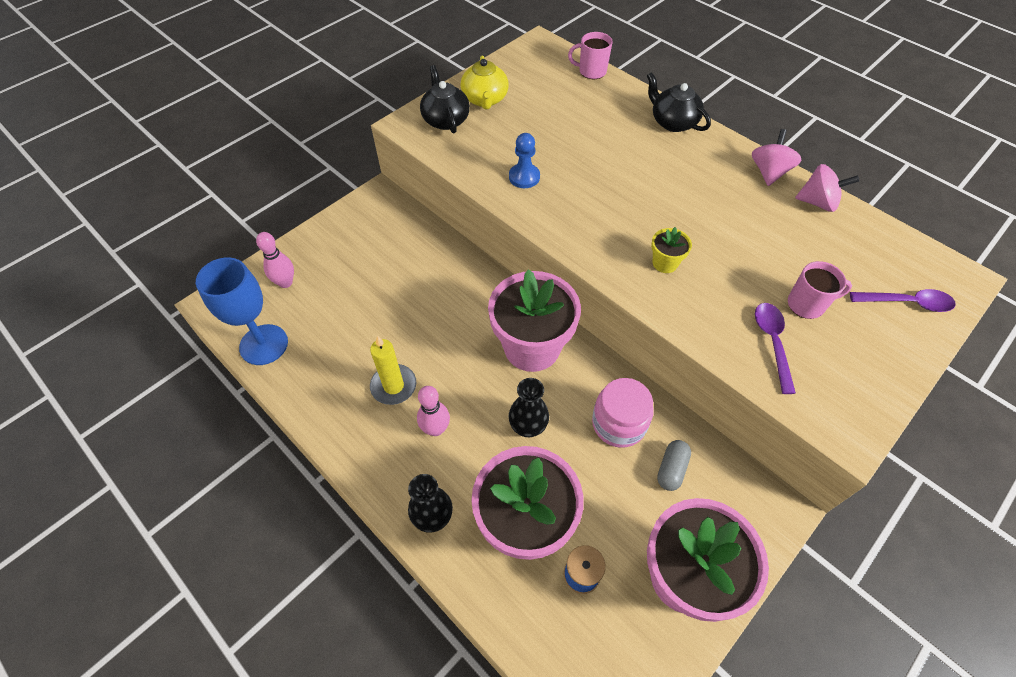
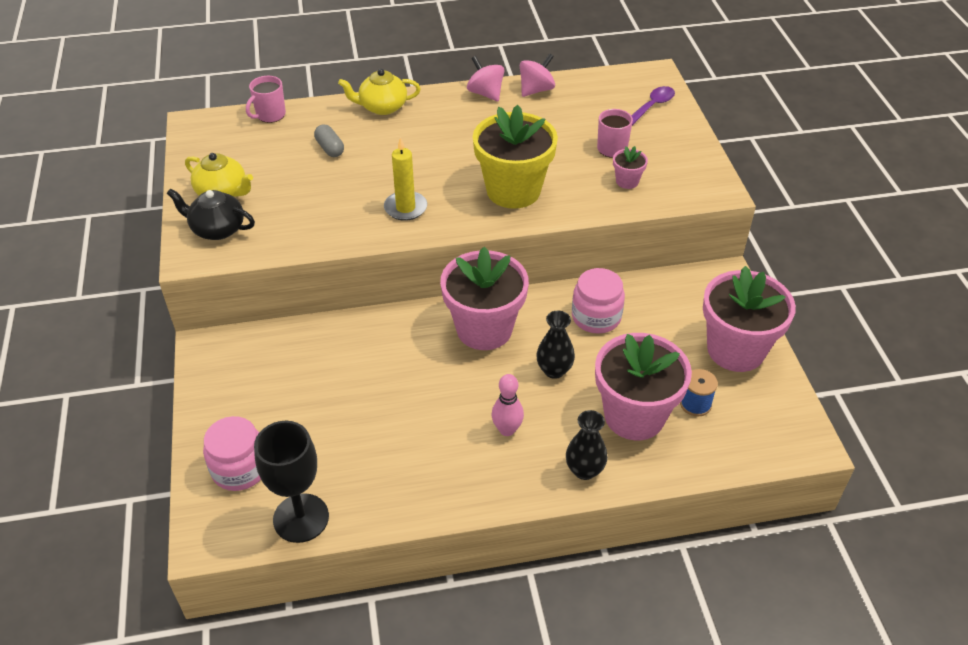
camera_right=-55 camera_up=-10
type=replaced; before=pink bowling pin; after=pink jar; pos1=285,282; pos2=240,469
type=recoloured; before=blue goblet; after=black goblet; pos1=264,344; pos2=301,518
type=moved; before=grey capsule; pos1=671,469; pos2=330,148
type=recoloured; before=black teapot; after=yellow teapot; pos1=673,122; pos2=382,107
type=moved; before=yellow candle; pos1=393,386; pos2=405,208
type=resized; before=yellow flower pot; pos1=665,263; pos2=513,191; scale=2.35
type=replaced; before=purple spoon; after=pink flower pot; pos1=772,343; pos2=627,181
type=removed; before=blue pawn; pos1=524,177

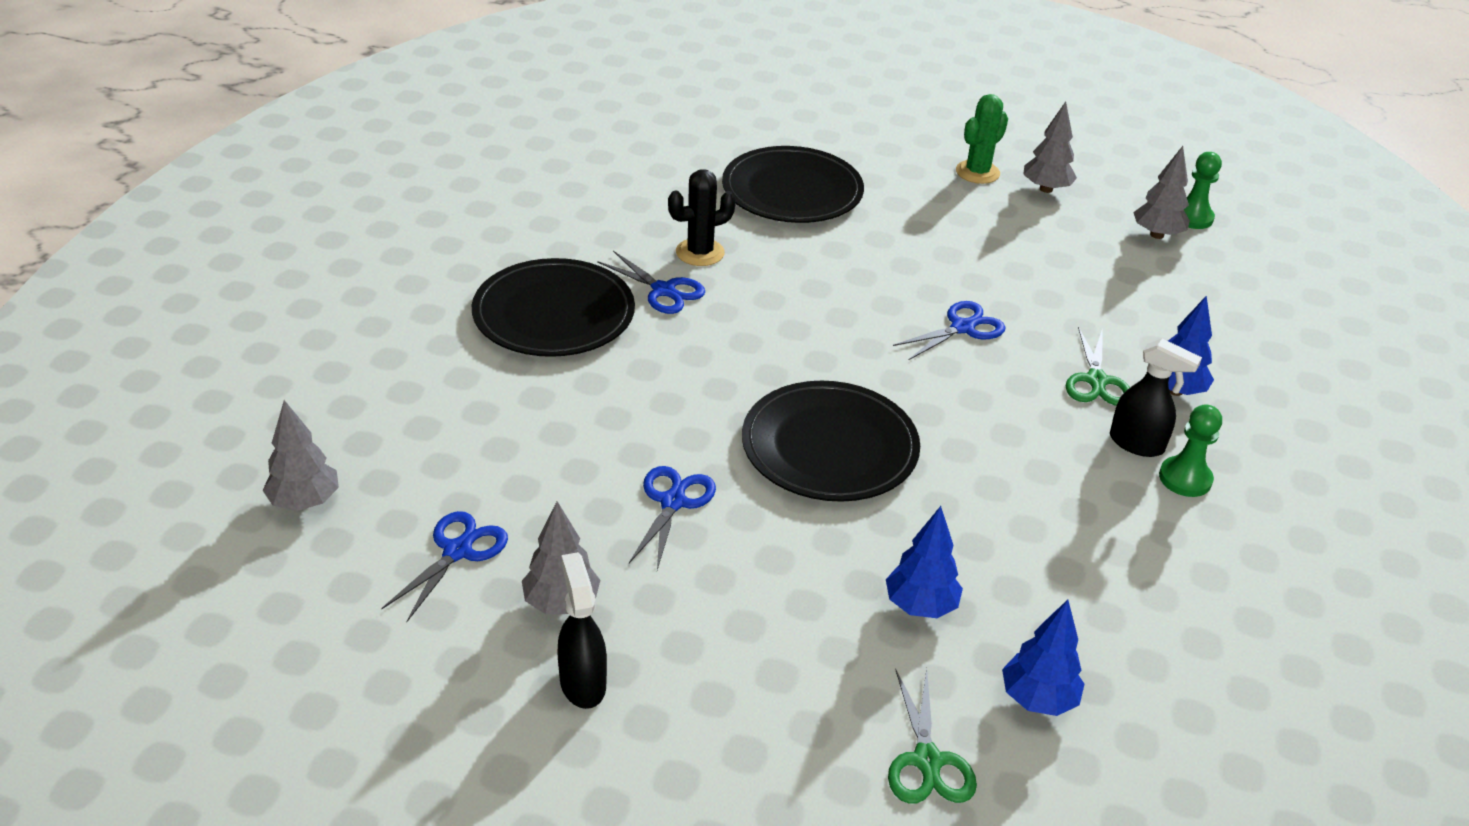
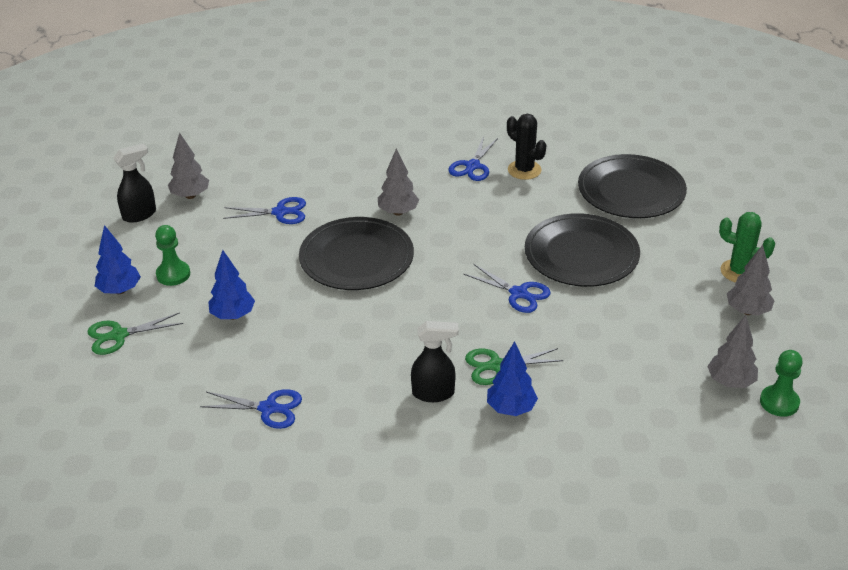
camera_right=75 camera_up=0
type=moved; before=blue tree; pos1=1037,699; pos2=120,290
type=moved; before=green pawn; pos1=1185,478; pos2=173,274
type=moved; before=blue scissors; pos1=458,551; pos2=268,408
type=moved; before=grey tree; pos1=305,502; pos2=398,212
type=turned; before=black spray bottle; pos1=1137,444; pos2=434,393; turn=-105
type=moved; before=black plate; pos1=554,314; pos2=581,254

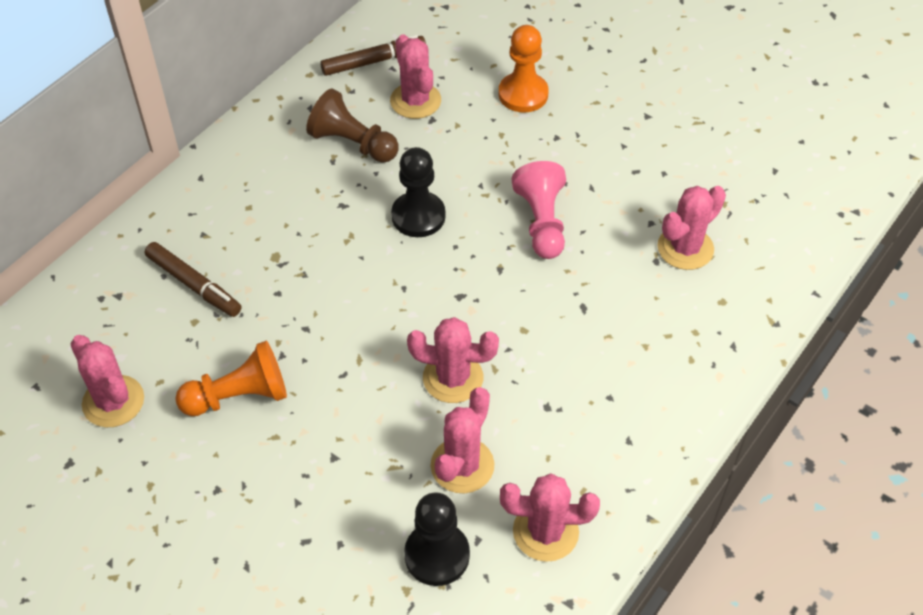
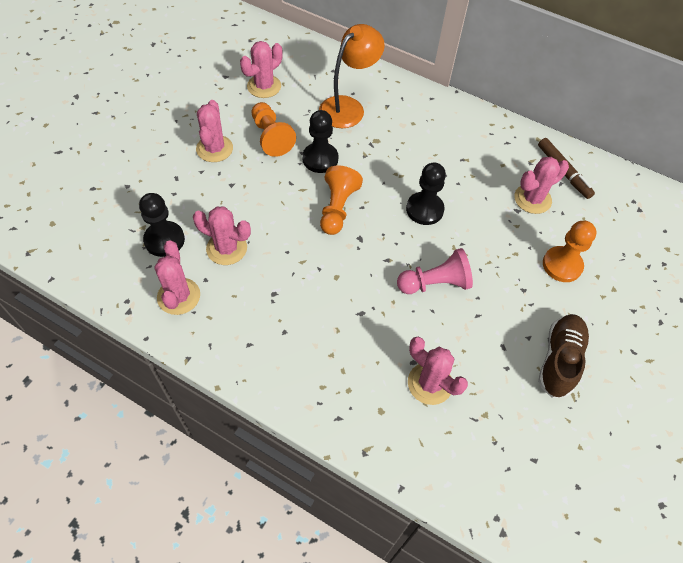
camera_right=80 camera_up=5
type=moved; before=pink cactus; pos1=453,378; pos2=214,149
type=added; after=black pawn; pos2=320,159
type=replaced; before=brown marker; after=orange lamp; pos1=194,285; pos2=348,107
type=added; after=orange pawn; pos2=337,208
type=added; after=brown shoe; pos2=559,360
type=removed; before=brown pawn; pos1=353,143

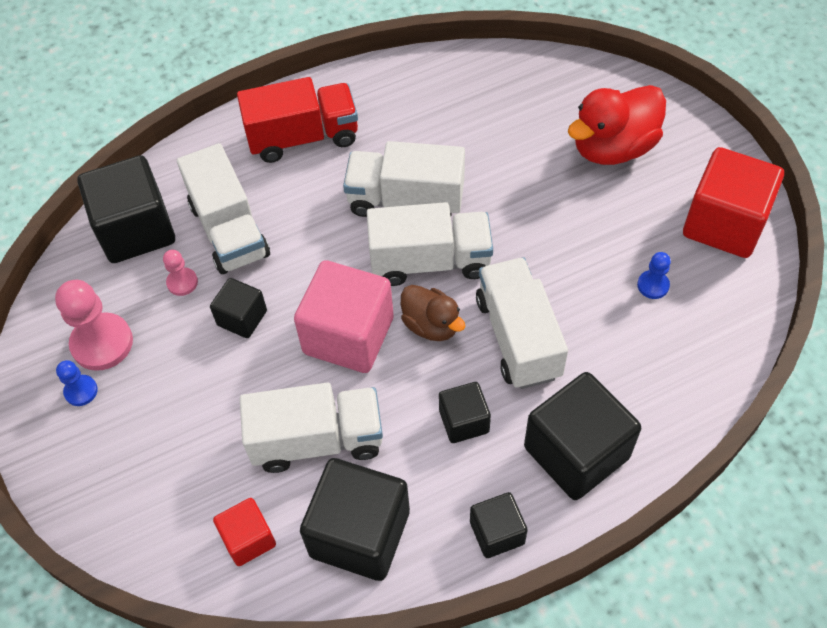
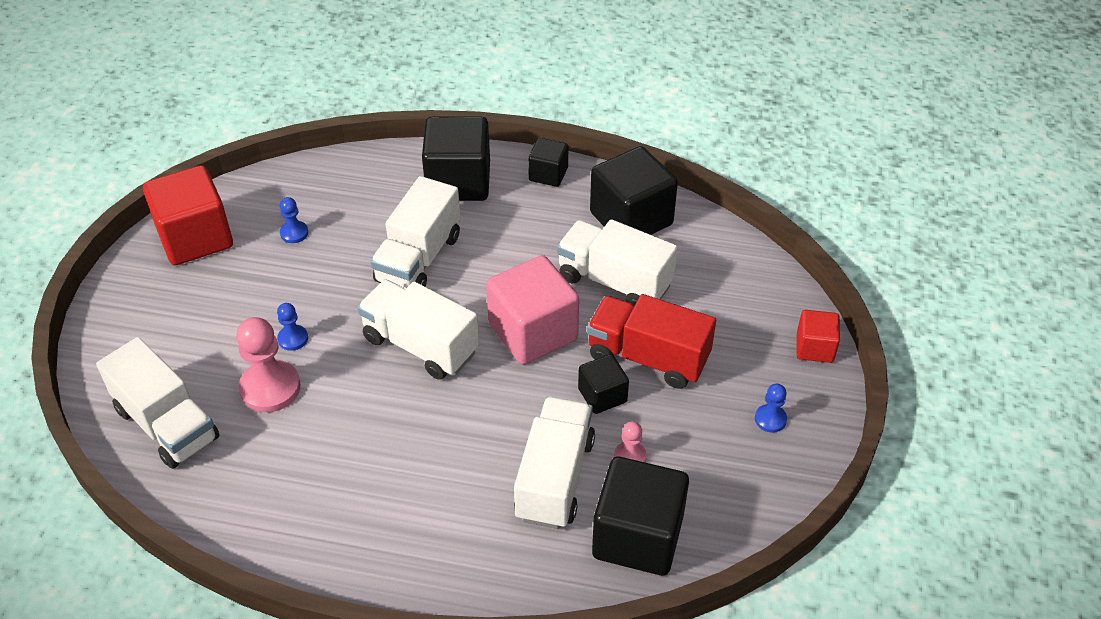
camera_right=-145 camera_up=-10
type=moved; before=white truck; pos1=406,200; pos2=167,424
type=moved; before=pink pawn; pos1=102,343; pos2=270,388
type=added; after=blue pawn; pos2=293,338
type=moved; before=red truck; pos1=303,137; pos2=648,357
type=moved; before=red cube; pos1=248,539; pos2=814,348
type=removed; before=brown duck; pos1=431,325
type=removed; before=black cube; pos1=464,421
type=removed; before=red duck; pos1=613,148

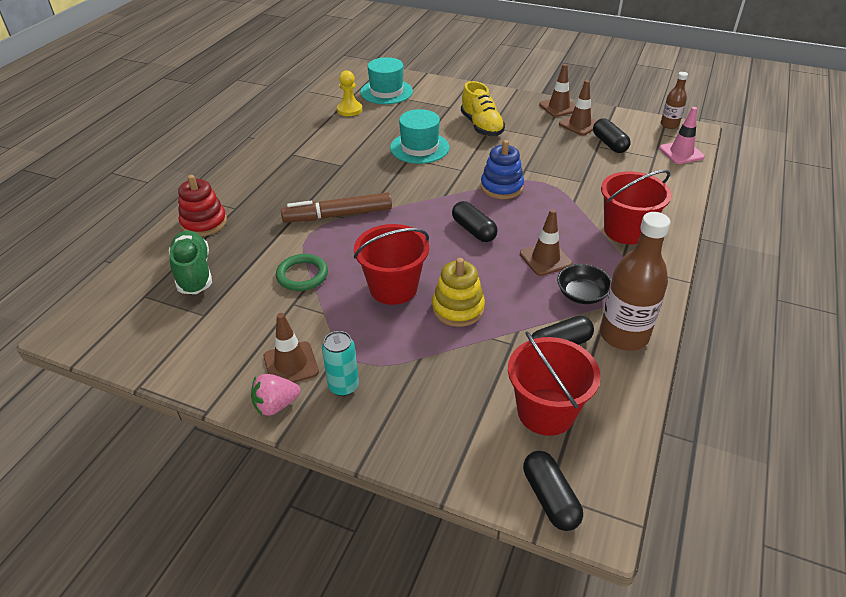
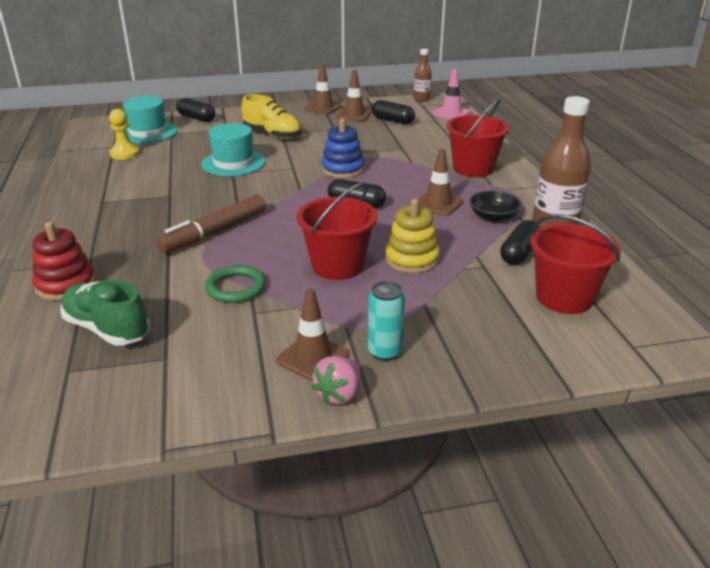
camera_right=-35 camera_up=-10
type=moved; before=black capsule; pos1=550,498; pos2=196,118

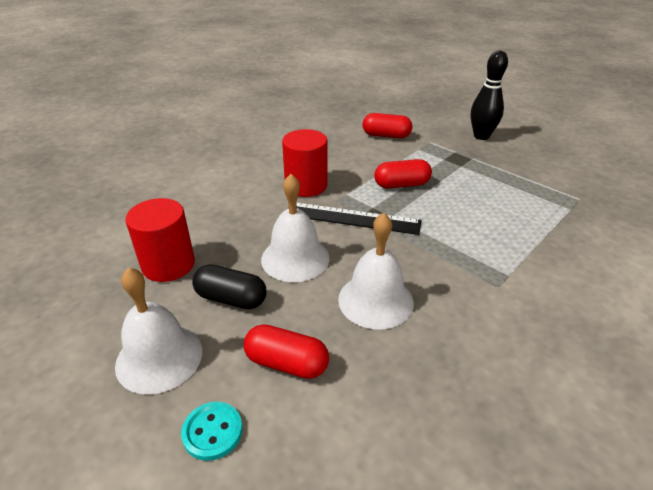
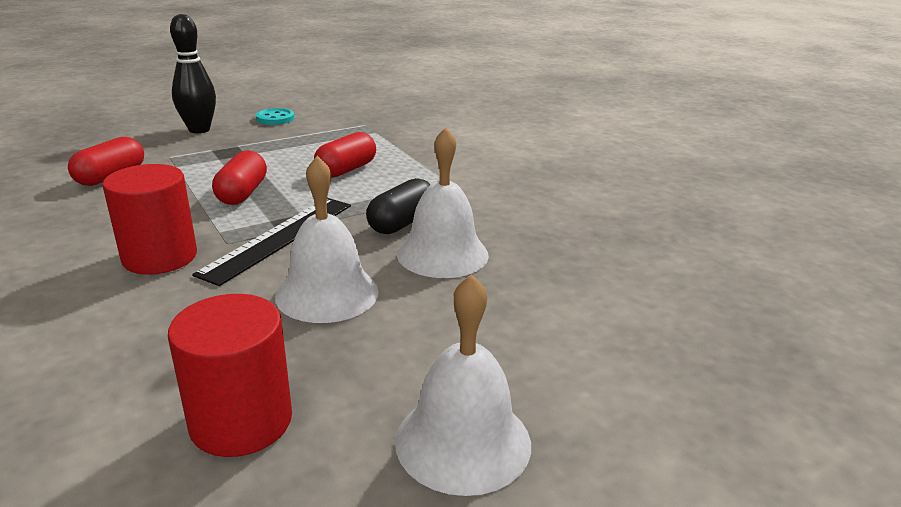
camera_right=-75 camera_up=-10
type=moved; before=turquoise button; pos1=212,432; pos2=275,118
type=moved; before=red capsule; pos1=287,363; pos2=346,170
type=moved; before=black capsule; pos1=231,298; pos2=402,223

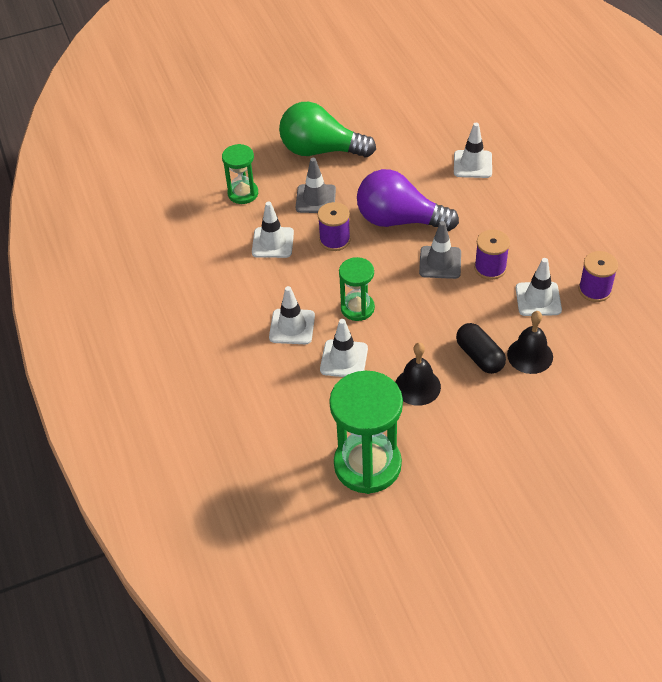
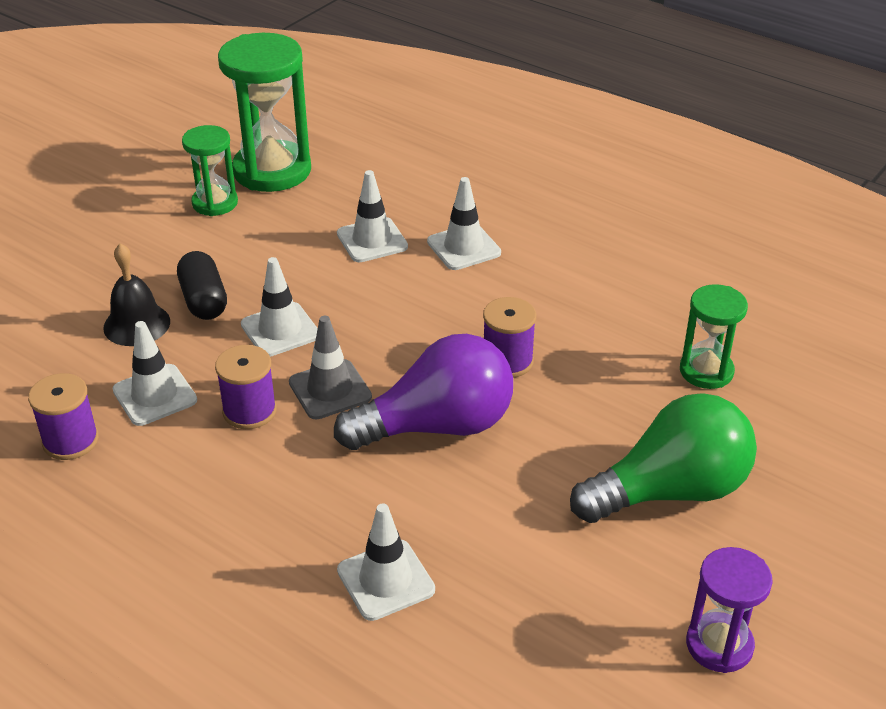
camera_right=145 camera_up=-10
type=turned; before=black capsule; pos1=479,356; pos2=204,300; turn=45
type=moved; before=green hourglass; pos1=357,308; pos2=215,203
type=moved; before=white traffic cone; pos1=273,242; pos2=280,330
type=added; after=purple hourglass; pos2=719,645
type=removed; before=grey traffic cone; pos1=315,199
type=removed; before=black bell; pos1=417,386

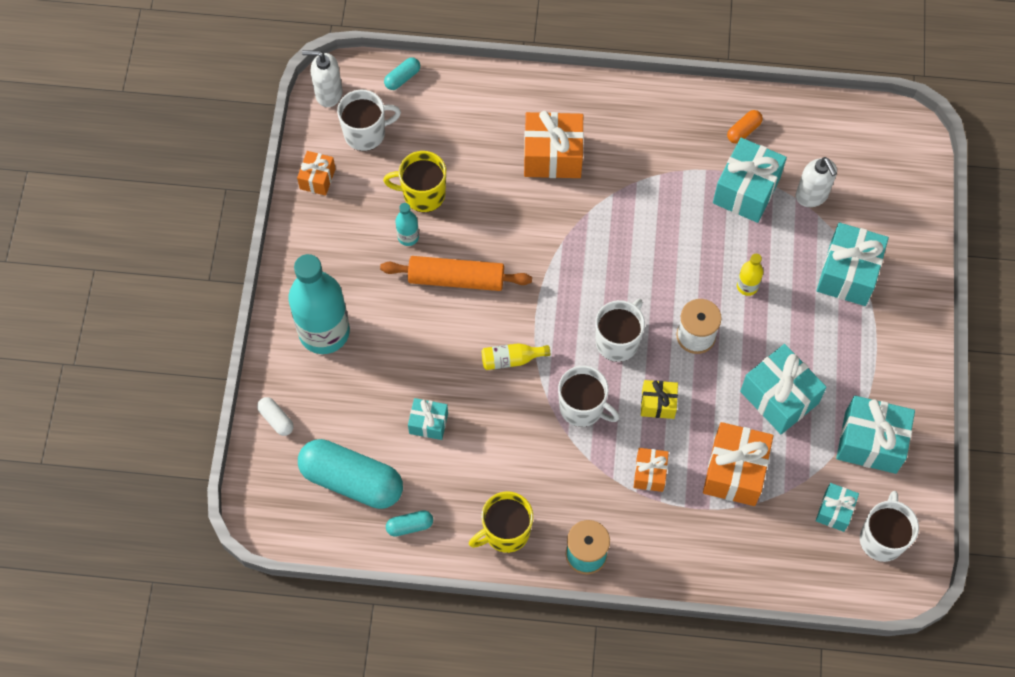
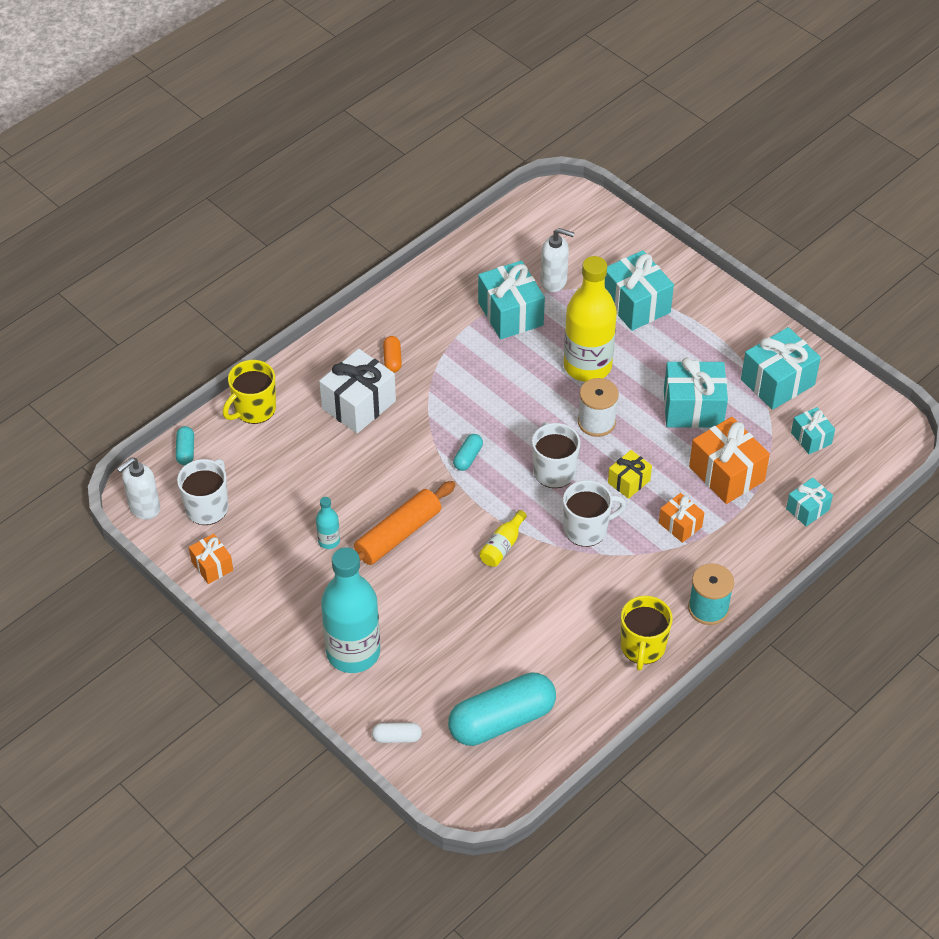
camera_right=-50 camera_up=-15
type=moved; before=yellow mug; pos1=423,194; pos2=254,409
type=recoloured; before=orange gift; after=white gift; pos1=553,156; pos2=358,405
type=moved; before=orange capsule; pos1=743,131; pos2=392,359
type=moved; before=turquoise capsule; pos1=410,526; pos2=468,457
type=resized; before=yellow bottle; pos1=747,286; pos2=587,366; scale=2.33
type=moved; before=turquoise gift; pos1=428,423; pos2=807,509
type=removed; before=white mug; pos1=882,538

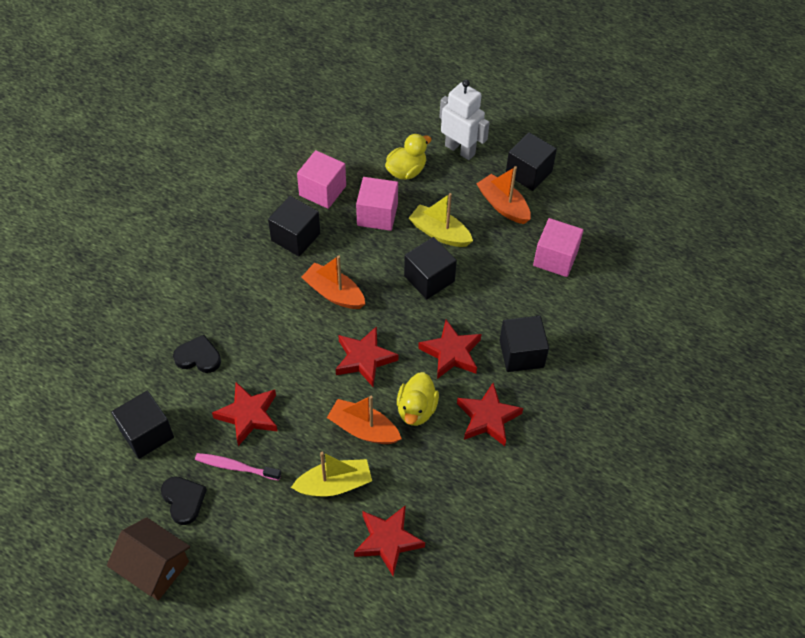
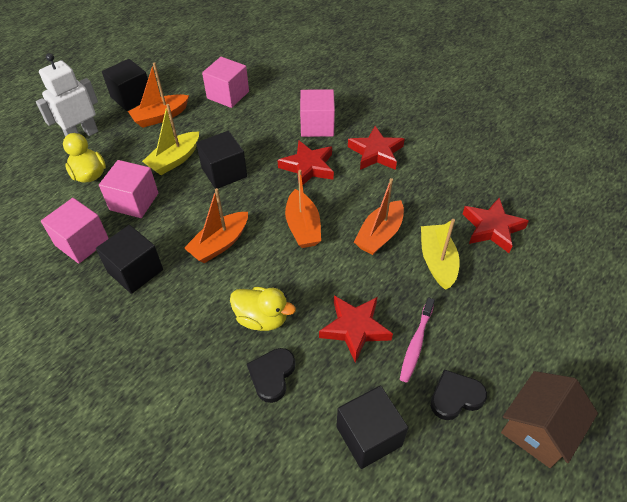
camera_right=-80 camera_up=-5
type=moved; before=yellow duck; pos1=416,409; pos2=262,318
type=replaced; before=red star; after=orange boat; pos1=364,359; pos2=303,227
type=recoloured; before=black cube; after=pink cube; pos1=521,354; pos2=317,126

